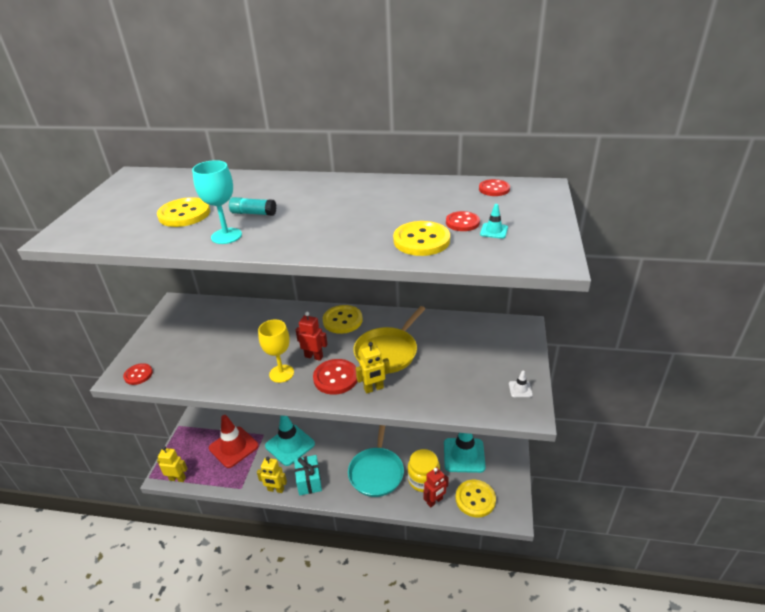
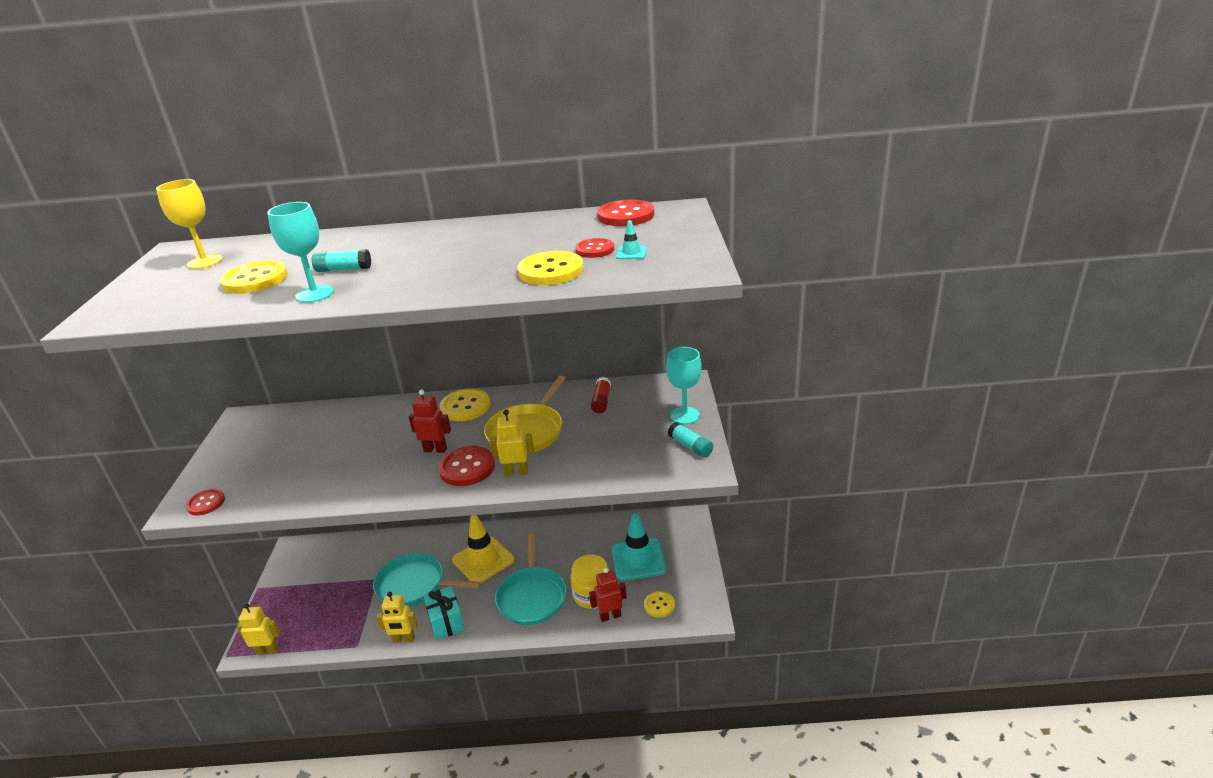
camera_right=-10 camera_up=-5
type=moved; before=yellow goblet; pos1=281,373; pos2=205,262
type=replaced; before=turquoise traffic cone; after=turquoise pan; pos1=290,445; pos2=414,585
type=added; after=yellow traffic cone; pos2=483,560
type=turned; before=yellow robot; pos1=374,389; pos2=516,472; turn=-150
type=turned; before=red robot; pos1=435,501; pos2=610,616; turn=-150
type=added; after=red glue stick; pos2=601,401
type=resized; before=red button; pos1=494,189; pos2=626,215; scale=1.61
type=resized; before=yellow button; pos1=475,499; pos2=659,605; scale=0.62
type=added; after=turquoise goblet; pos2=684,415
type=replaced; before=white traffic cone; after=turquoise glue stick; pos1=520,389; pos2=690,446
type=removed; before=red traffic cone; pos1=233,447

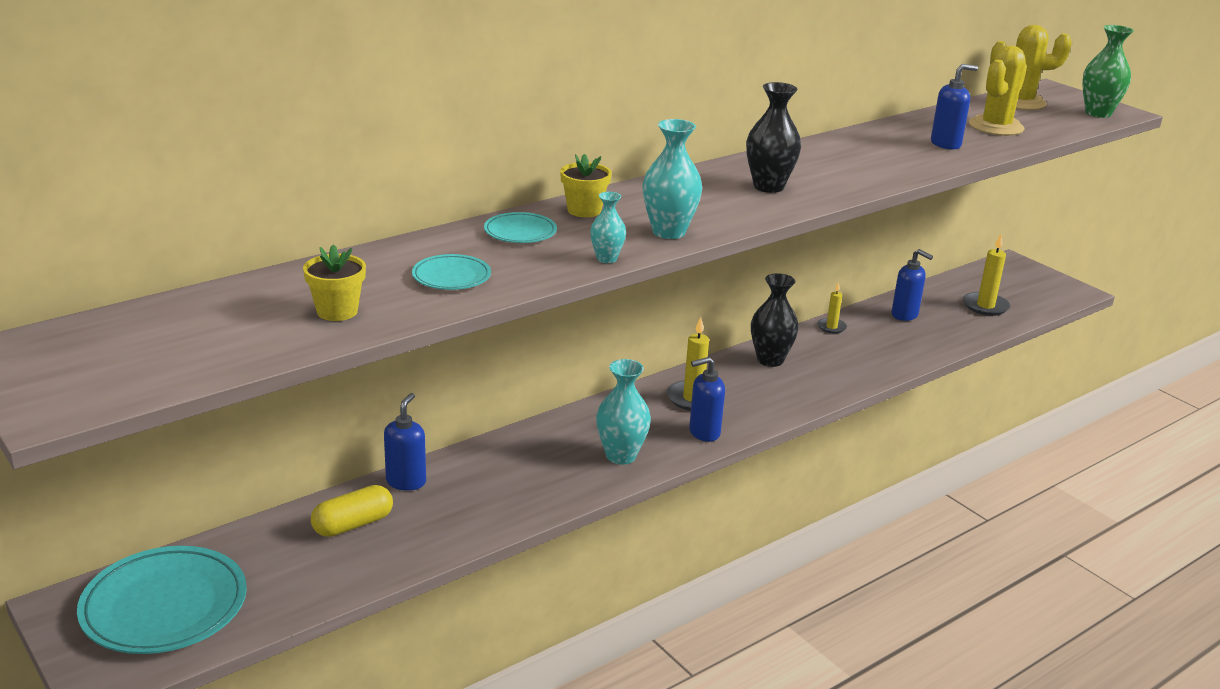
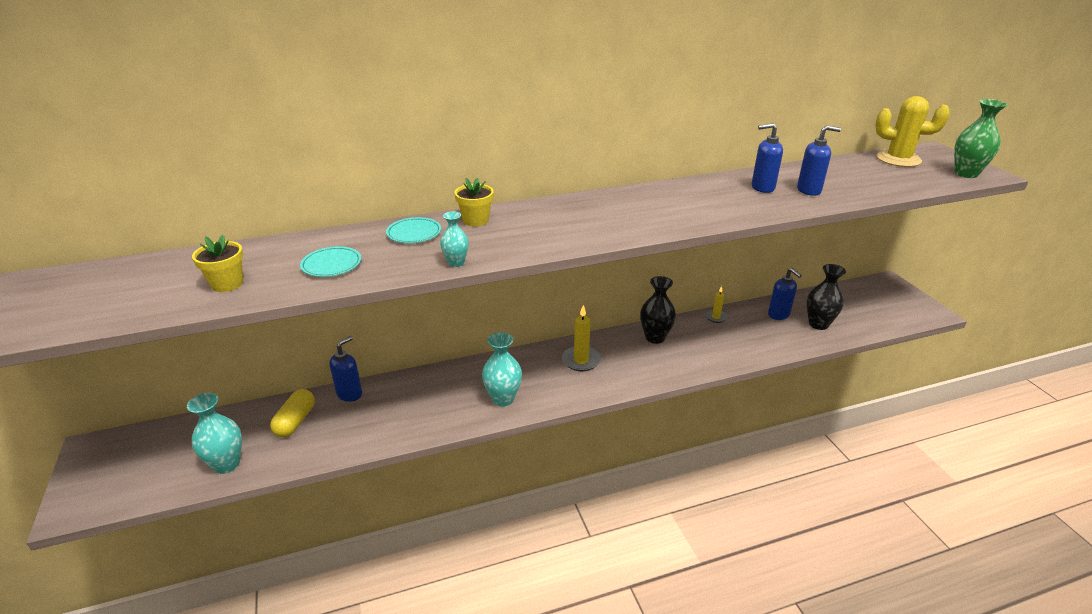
camera_right=20 camera_up=5
type=moved; before=turquoise vase; pos1=668,232; pos2=226,464
type=turned; before=yellow capsule; pos1=353,524; pos2=295,421; turn=-60
type=moved; before=blue soap dispenser; pos1=704,432; pos2=762,188
type=moved; before=black vase; pos1=768,187; pos2=818,324
type=removed; before=turquoise plate; pos1=164,606
type=removed; before=yellow candle; pos1=985,306
type=removed; before=yellow cactus; pos1=996,127

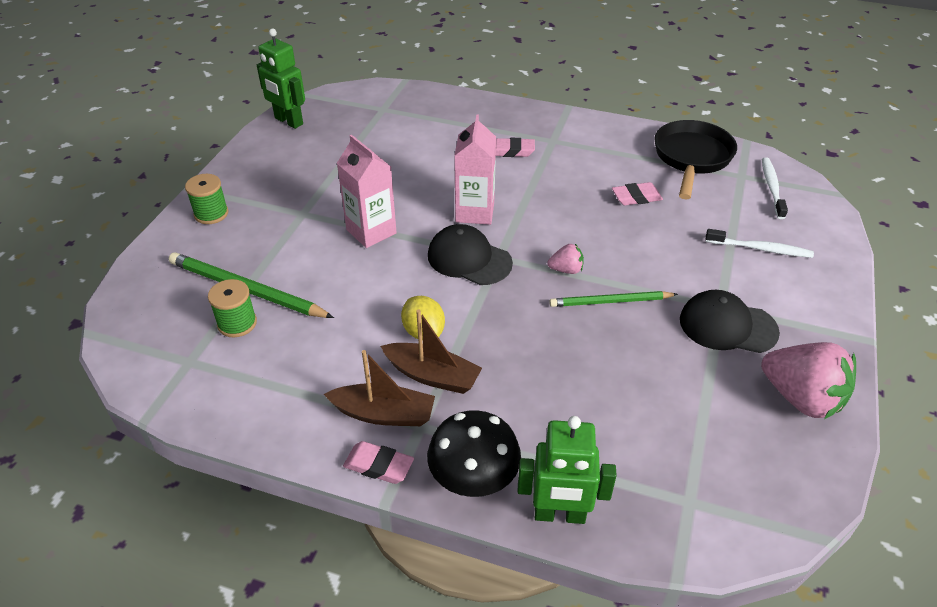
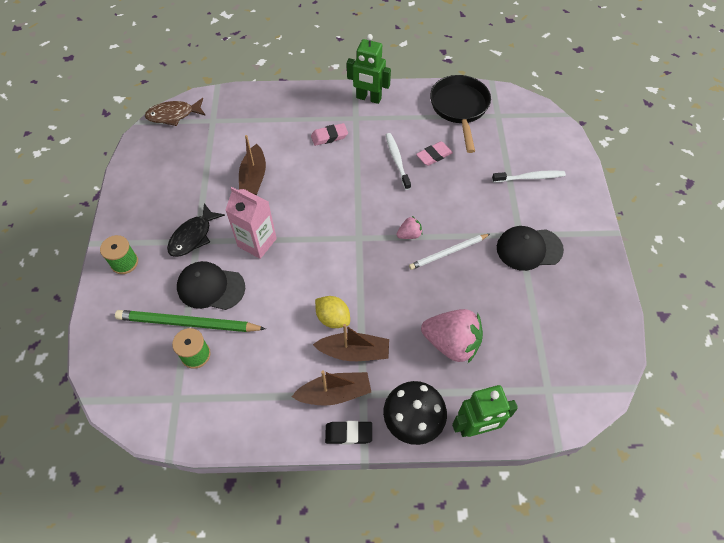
camera_right=-20 camera_up=15
type=added; after=brown fish; pos2=173,115
type=added; after=black fish; pos2=193,236
type=moved; before=black cap; pos1=469,259; pos2=210,287
type=added; after=brown boat; pos2=254,178
type=recoloured; before=pink eraser; after=black eraser; pos1=379,466; pos2=348,433
type=moved; before=green robot; pos1=288,121; pos2=368,98
type=moved; before=white toothbrush; pos1=772,188; pos2=397,160
type=recoloured; before=green pencil; after=white pencil; pos1=610,302; pos2=448,252
type=moved; before=pink strawberry; pos1=801,398; pos2=451,343
type=removed; before=pink carton; pos1=475,212

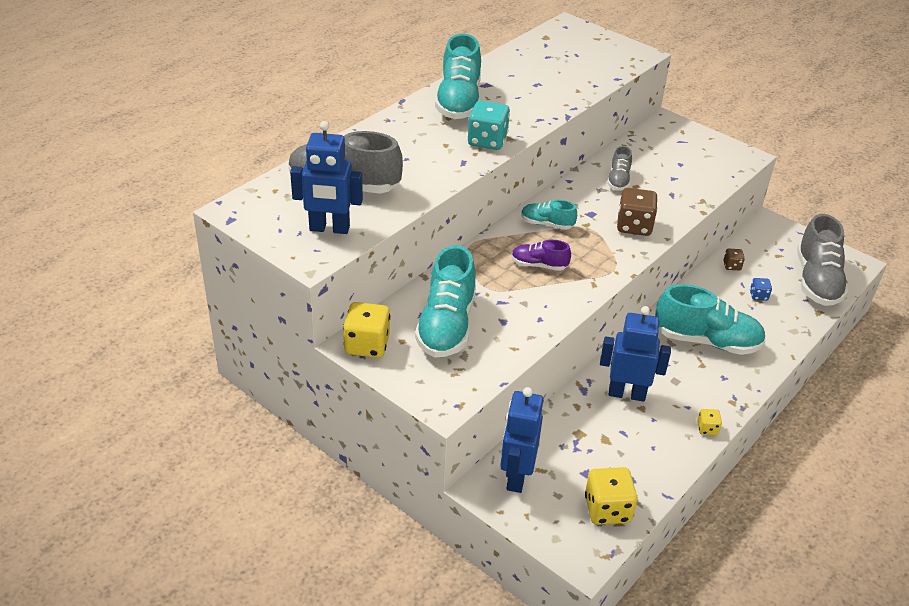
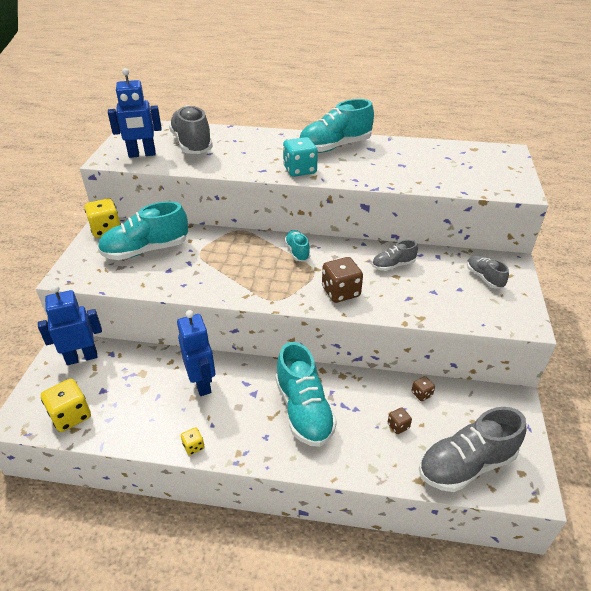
camera_right=60 camera_up=0
type=turned; before=blue robot; pos1=329,229; pos2=142,154; turn=-75
type=recoloured; before=blue dice; after=brown dice; pos1=758,295; pos2=398,426
type=added; after=grey shoe; pos2=484,278
type=removed; before=purple shoe; pos1=539,265

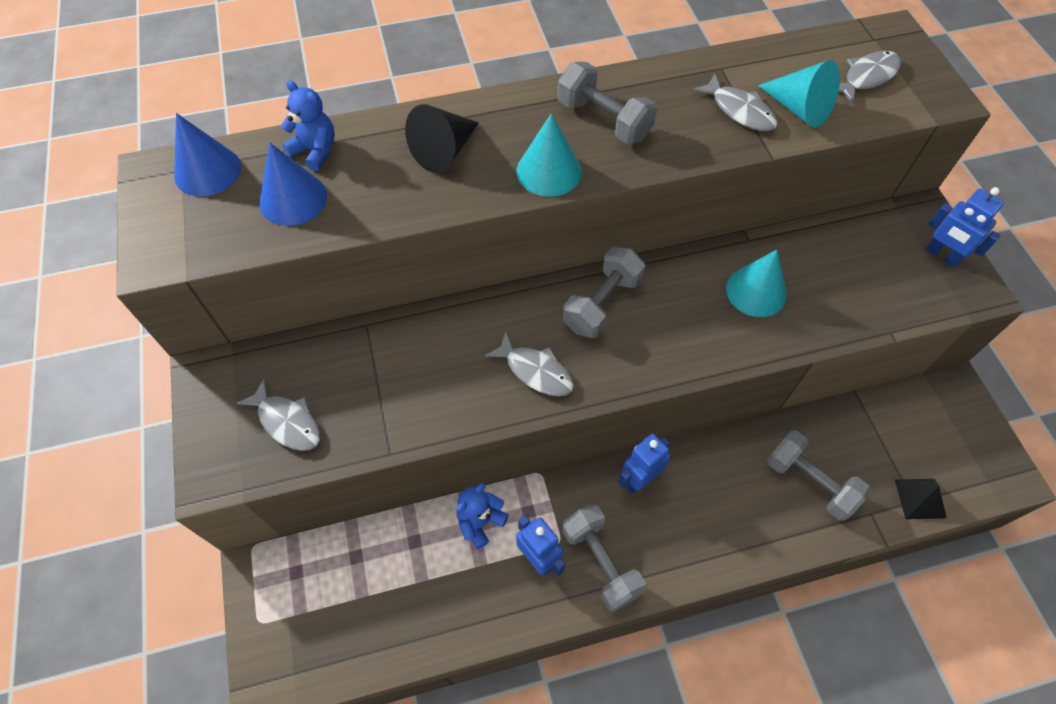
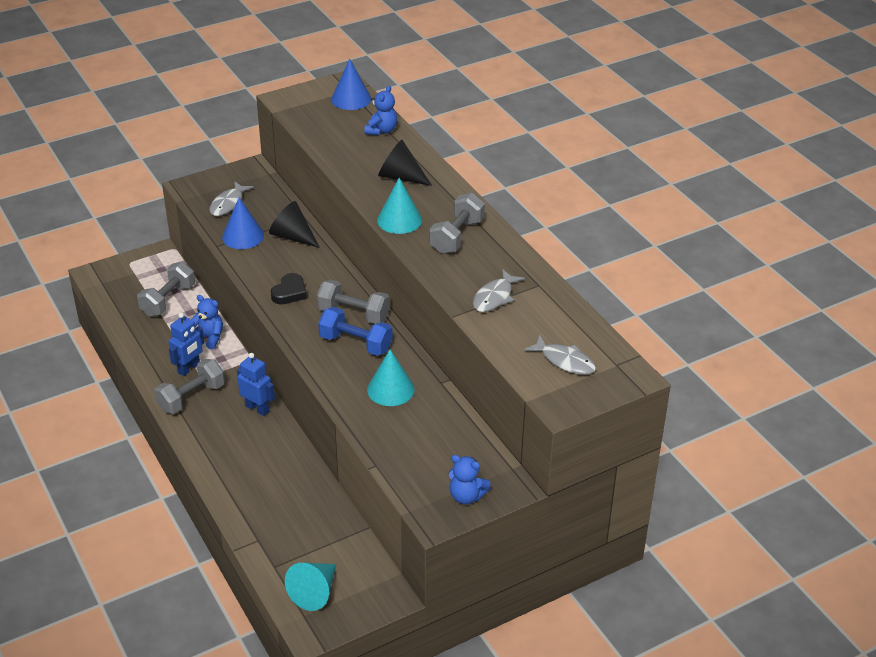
camera_right=75 camera_up=-20
type=moved; before=grey dumbbell; pos1=809,482; pos2=168,300
type=moved; before=blue cone; pos1=293,199; pos2=243,236
type=added; after=black cone; pos2=292,236
type=replaced; before=grey fish; after=black heart; pos1=535,371; pos2=289,292
type=moved; before=turquoise cone; pos1=799,109; pos2=315,592
type=added; after=blue dumbbell; pos2=356,343
type=replaced; before=blue robot; after=blue teddy bear; pos1=942,255; pos2=466,496
type=removed; before=black pyramid; pos1=920,498

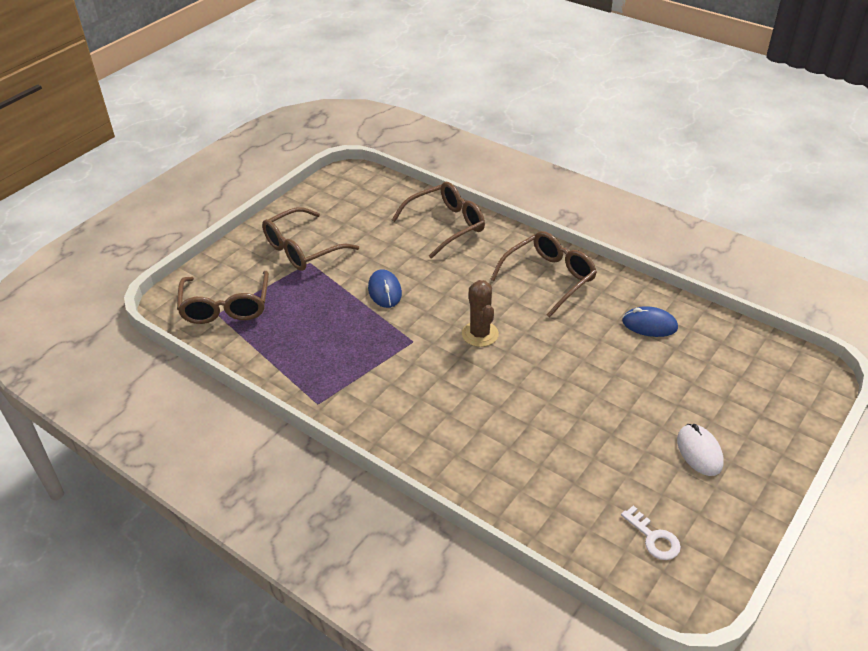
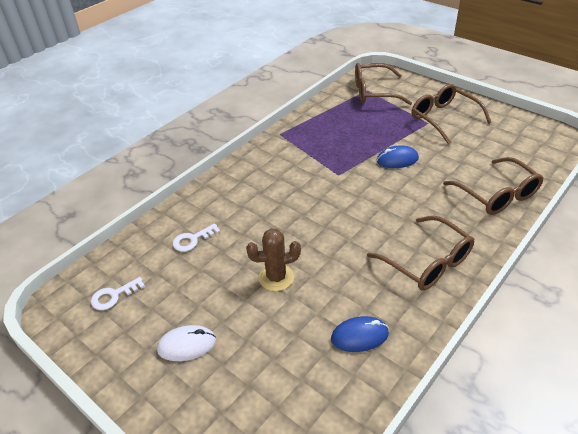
camera_right=95 camera_up=0
type=added; after=white key; pos2=192,240
type=moved; before=brown cactus; pos1=480,334; pos2=276,277
type=turned; before=blue mouse; pos1=649,325; pos2=359,336; turn=60

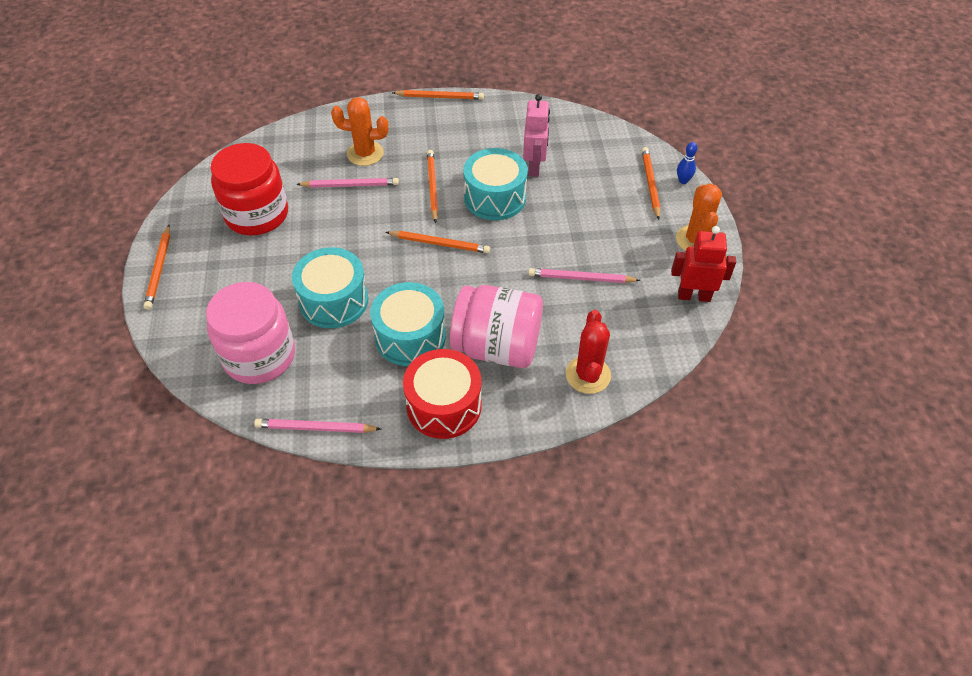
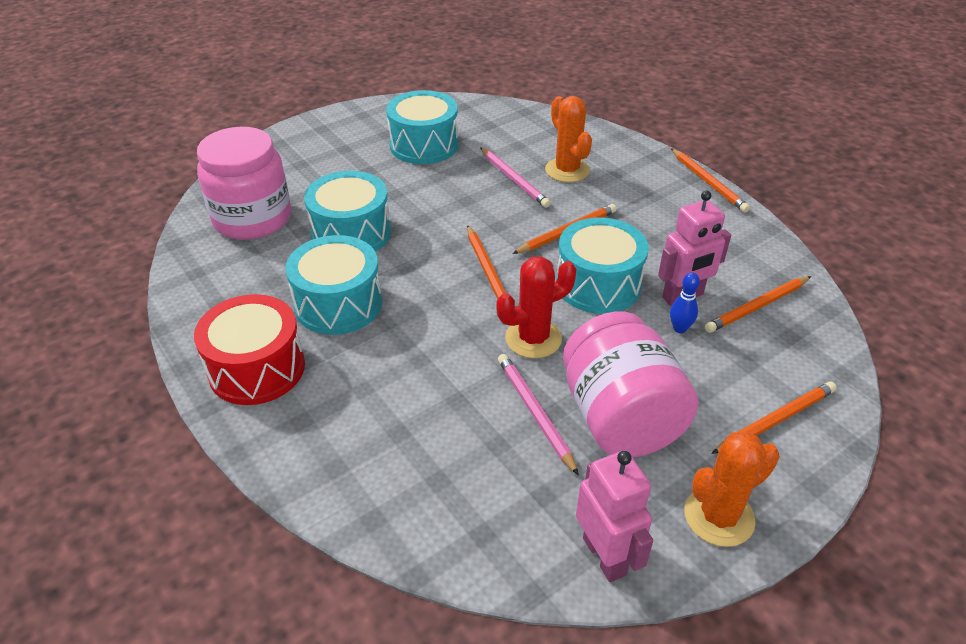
camera_right=60 camera_up=-10
type=replaced; before=red jar; after=turquoise drum; pos1=257,214; pos2=424,145
type=moved; before=red cactus; pos1=588,375; pos2=533,338
type=moved; before=pink jar; pos1=497,347; pos2=620,417
type=recoloured; before=red robot; after=pink robot; pos1=694,296; pos2=605,556
type=moved; before=blue bowling pin; pos1=683,181; pos2=680,328
type=moved; before=orange pencil; pos1=159,269; pos2=757,306
type=removed; before=pink pencil; pos1=316,428

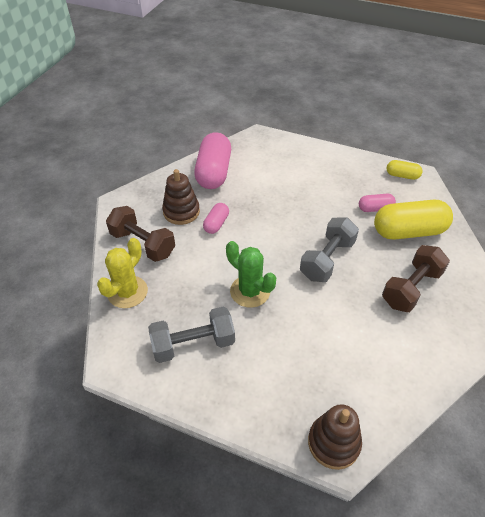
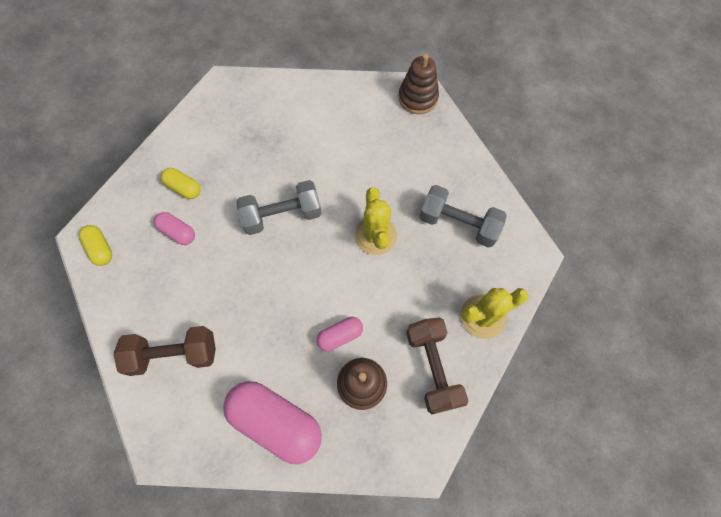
camera_right=-140 camera_up=20
type=moved; before=brown dumbbell; pos1=411,288; pos2=174,354
type=resized; before=yellow capsule; pos1=408,231; pos2=184,188; scale=0.5
type=turned; before=pink capsule; pos1=213,172; pos2=276,422; turn=75
type=recoloured; before=green cactus; after=yellow cactus; pos1=250,291; pos2=375,235

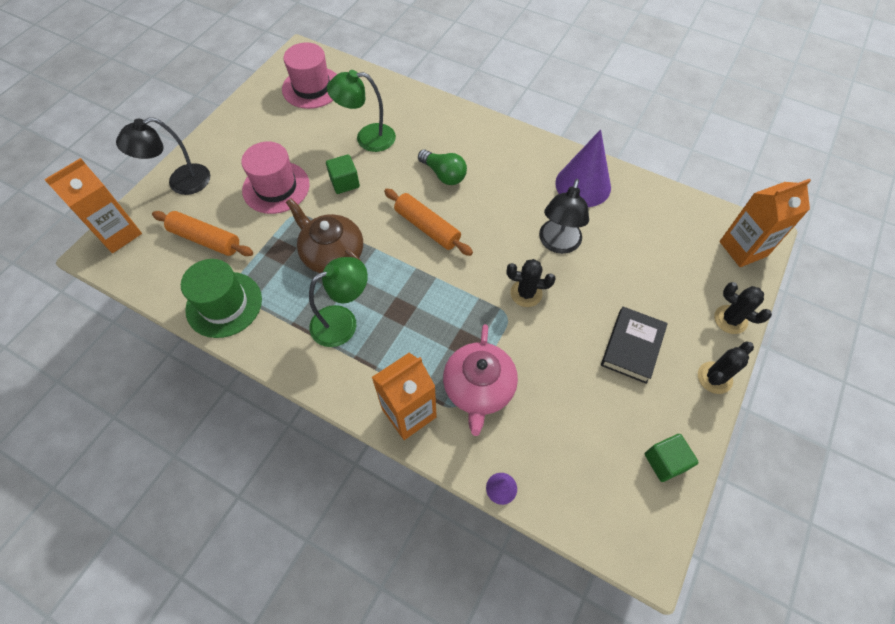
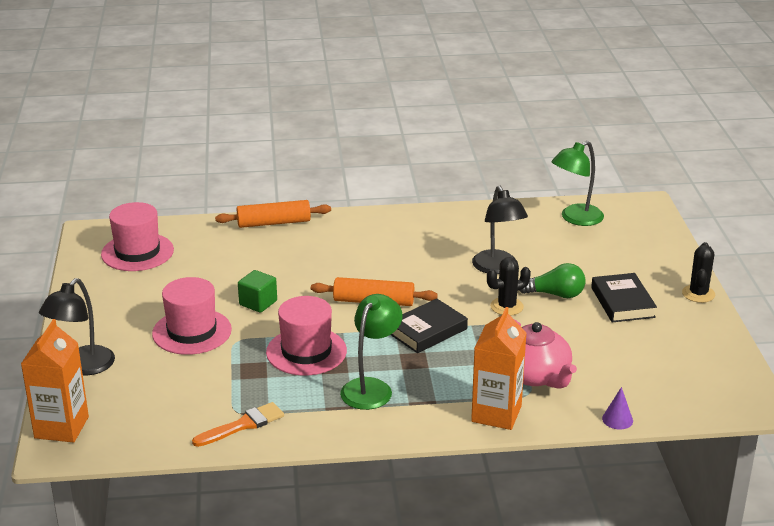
camera_right=-35 camera_up=-30
type=replaced; before=green hat; after=orange brush; pos1=224,304; pos2=243,425
type=moved; before=orange rolling pin; pos1=205,239; pos2=274,223
type=replaced; before=brown teapot; after=pink hat; pos1=332,254; pos2=306,351
type=added; after=black book; pos2=427,330
type=moved; before=green light bulb; pos1=444,174; pos2=555,294
type=moved; before=green lamp; pos1=367,138; pos2=575,218
type=removed; before=purple cone; pos1=583,185
type=removed; before=green cube; pos1=665,461
type=removed; before=black cactus; pos1=730,319
type=removed; before=orange carton; pos1=743,249

